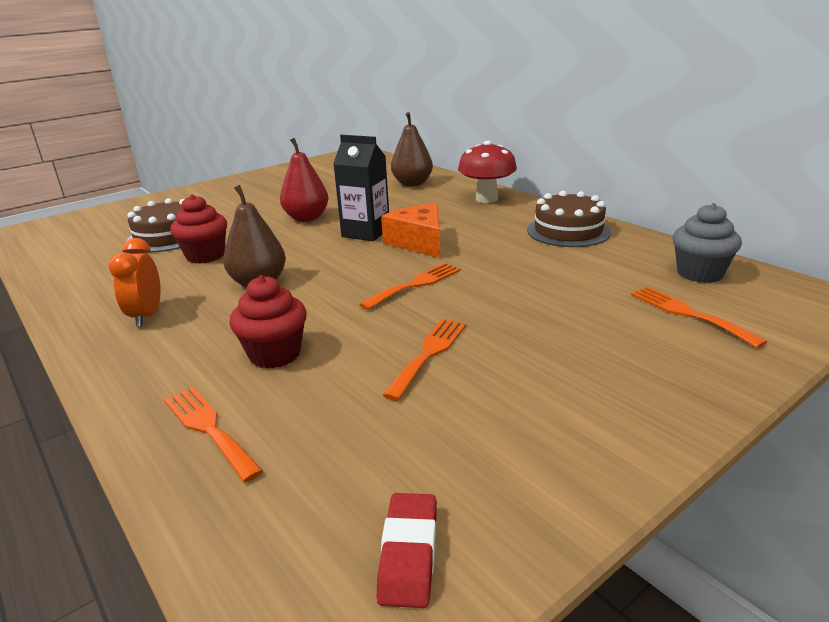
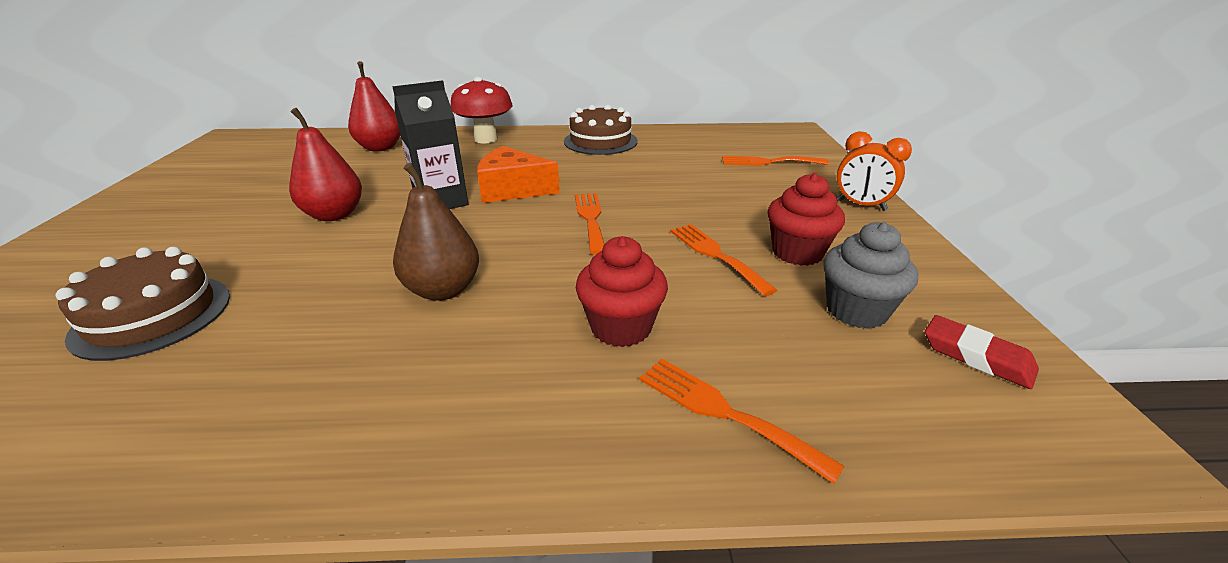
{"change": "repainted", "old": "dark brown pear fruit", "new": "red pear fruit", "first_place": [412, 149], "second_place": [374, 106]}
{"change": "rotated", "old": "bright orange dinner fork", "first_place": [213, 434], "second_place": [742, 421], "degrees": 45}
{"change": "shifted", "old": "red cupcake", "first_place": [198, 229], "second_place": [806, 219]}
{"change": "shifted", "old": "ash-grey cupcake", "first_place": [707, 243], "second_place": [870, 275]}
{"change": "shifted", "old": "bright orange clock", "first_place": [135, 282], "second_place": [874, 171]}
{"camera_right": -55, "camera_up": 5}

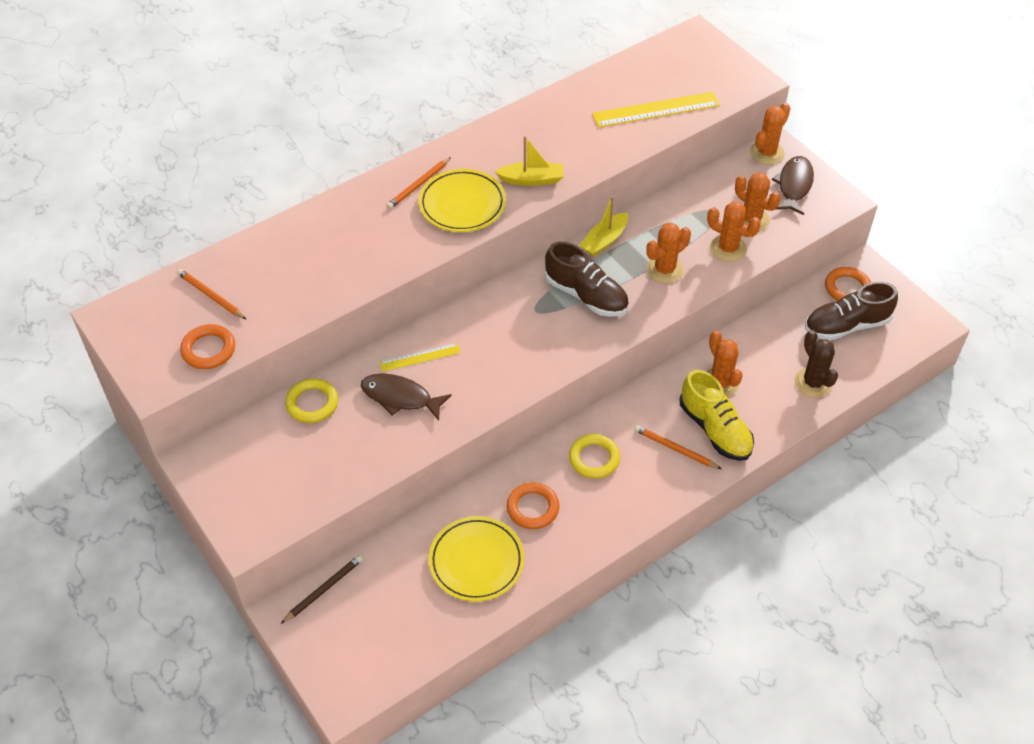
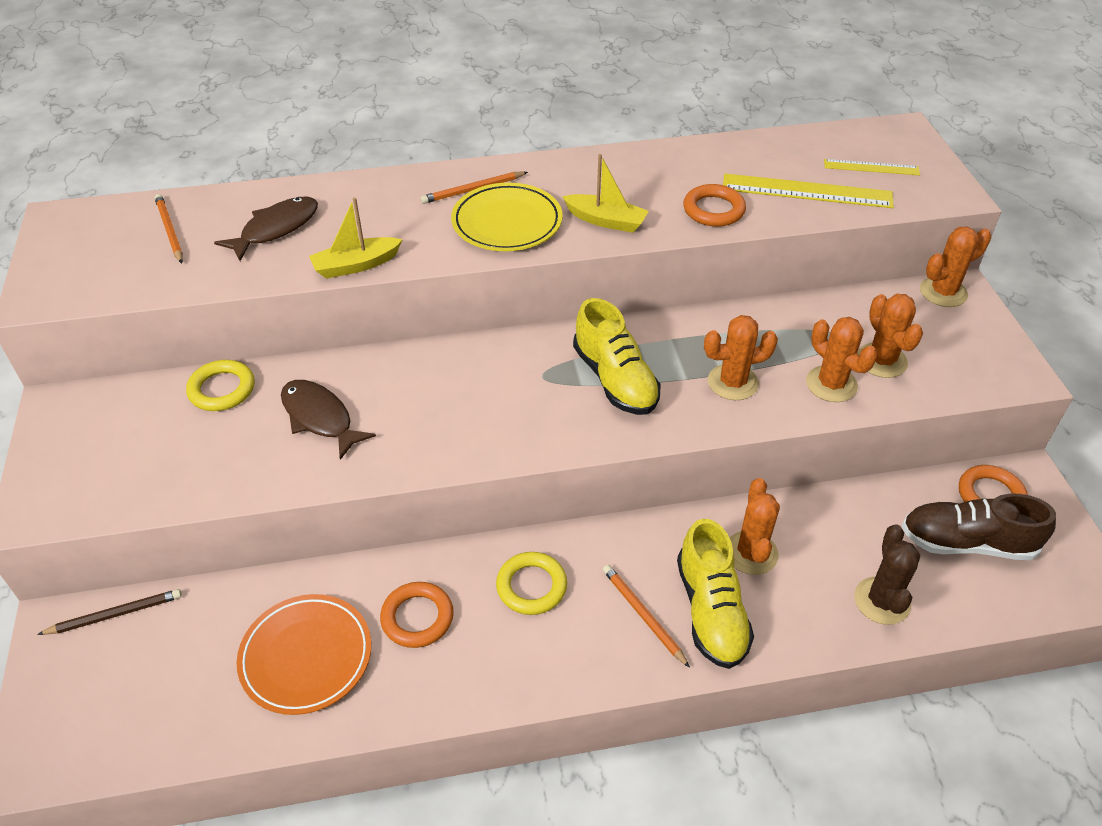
{"change": "shifted", "old": "dark brown toy fish", "first_place": [793, 185], "second_place": [266, 229]}
{"change": "repainted", "old": "bright yellow flat dish", "new": "bright orange flat dish", "first_place": [476, 559], "second_place": [304, 654]}
{"change": "shifted", "old": "bright yellow sailboat", "first_place": [603, 226], "second_place": [356, 238]}
{"change": "repainted", "old": "dark brown sneaker", "new": "bright yellow sneaker", "first_place": [587, 279], "second_place": [616, 356]}
{"change": "shifted", "old": "bright orange hoop", "first_place": [207, 346], "second_place": [714, 205]}
{"change": "shifted", "old": "bright yellow straightedge", "first_place": [420, 357], "second_place": [872, 167]}
{"camera_right": 25, "camera_up": -5}

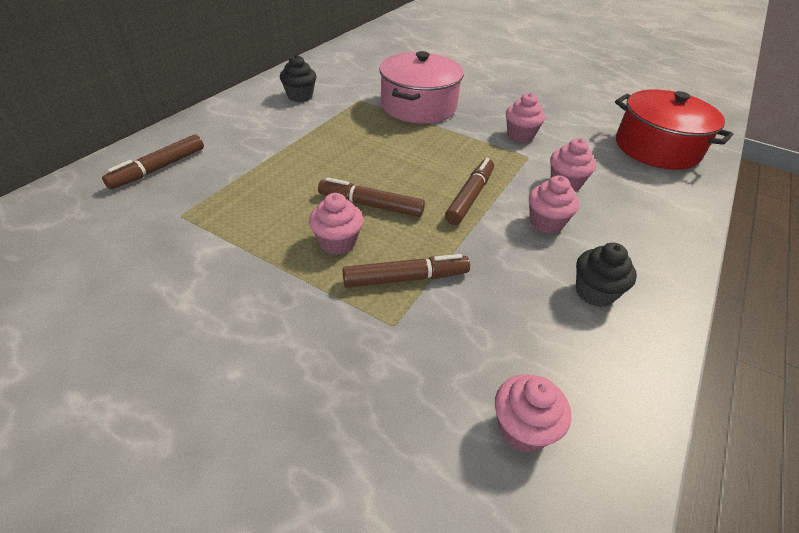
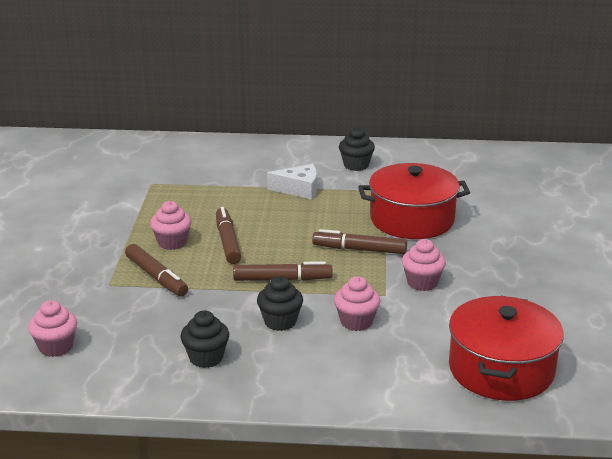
{"change": "repainted", "old": "pink cupcake", "new": "black cupcake", "first_place": [554, 204], "second_place": [280, 303]}
{"change": "new", "new": "snow-white piece of cheese", "second_place": [292, 181]}
{"change": "shifted", "old": "dark brown marker pen", "first_place": [153, 161], "second_place": [359, 241]}
{"change": "repainted", "old": "pink cooking pot", "new": "red cooking pot", "first_place": [421, 87], "second_place": [414, 201]}
{"camera_right": 65, "camera_up": -15}

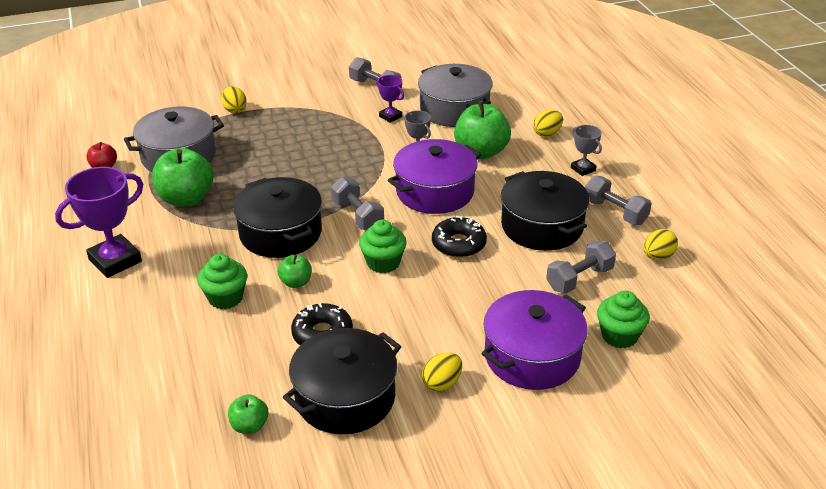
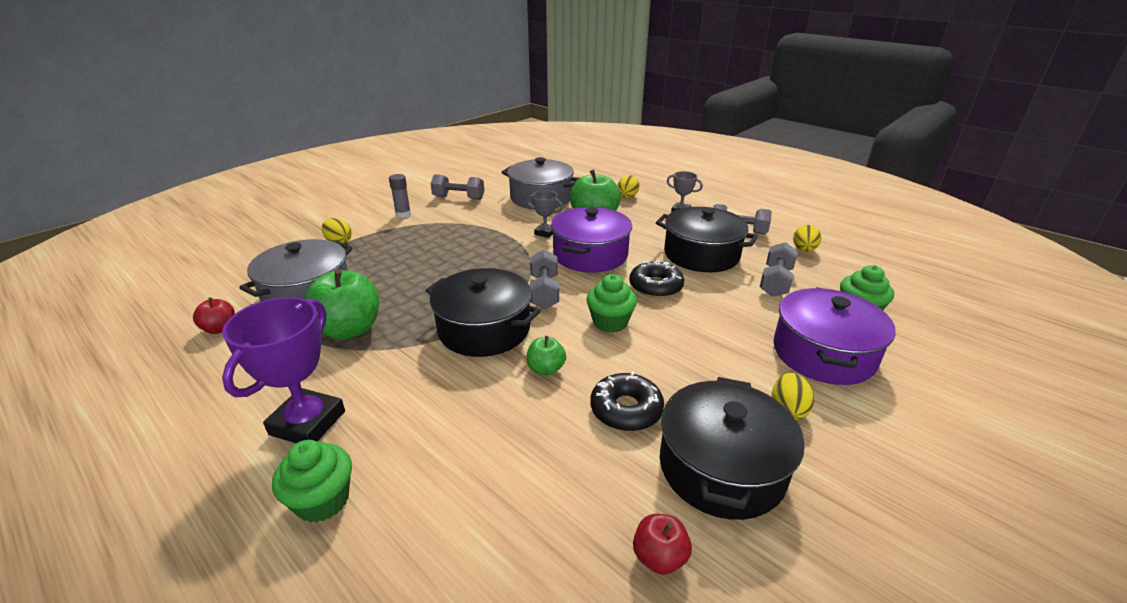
{"change": "shifted", "old": "green cupcake", "first_place": [222, 281], "second_place": [312, 481]}
{"change": "new", "new": "ash-grey glue stick", "second_place": [400, 196]}
{"change": "rotated", "old": "ash-grey dumbbell", "first_place": [357, 203], "second_place": [544, 279], "degrees": 60}
{"change": "repainted", "old": "green apple", "new": "red apple", "first_place": [248, 414], "second_place": [662, 544]}
{"change": "gone", "old": "purple trophy", "first_place": [390, 99]}
{"camera_right": -30, "camera_up": -5}

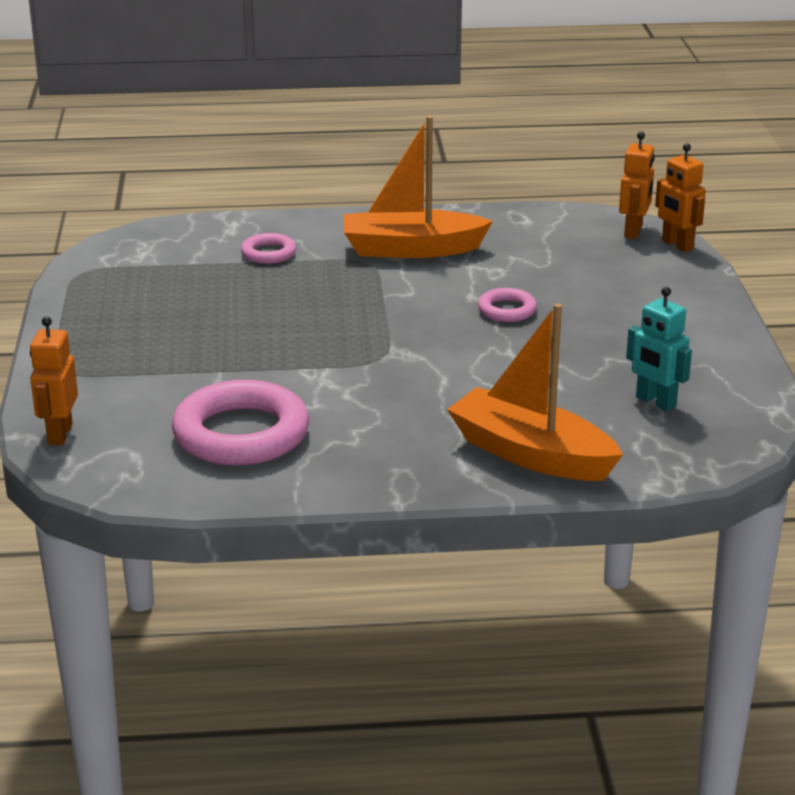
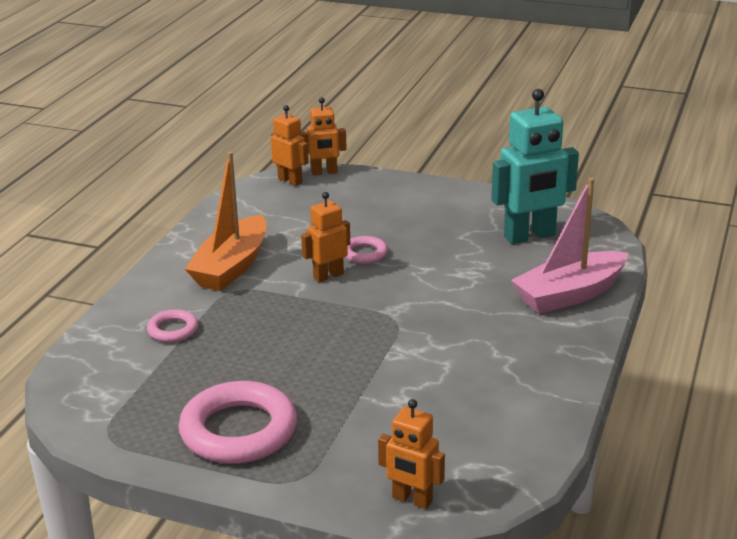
{"change": "shifted", "old": "pink hoop", "first_place": [240, 423], "second_place": [237, 422]}
{"change": "new", "new": "bright orange robot figure", "second_place": [325, 237]}
{"change": "scaled", "old": "turquoise robot figure", "first_place": [659, 349], "second_place": [535, 166], "factor": 1.76}
{"change": "repainted", "old": "bright orange sailboat", "new": "pink sailboat", "first_place": [535, 392], "second_place": [569, 246]}
{"camera_right": -65, "camera_up": 0}

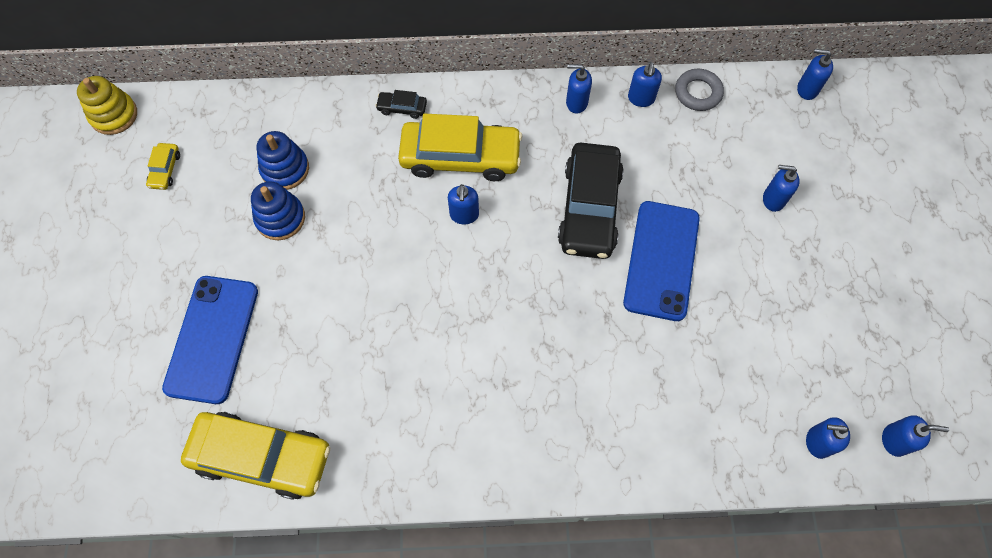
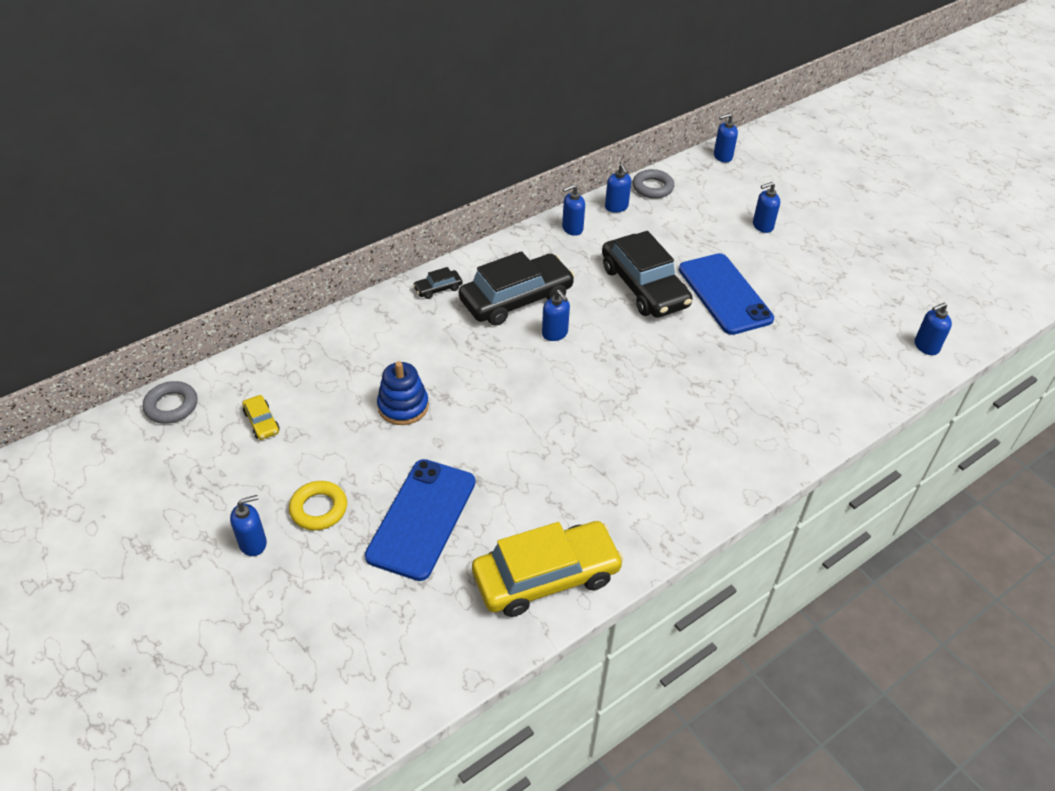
{"change": "swapped", "old": "bright yellow stacking rings", "new": "ash-grey hoop", "first_place": [107, 105], "second_place": [170, 402]}
{"change": "shifted", "old": "blue soap pump", "first_place": [915, 436], "second_place": [248, 525]}
{"change": "new", "new": "bright yellow hoop", "second_place": [318, 505]}
{"change": "rotated", "old": "blue smartphone", "first_place": [210, 340], "second_place": [420, 520], "degrees": 45}
{"change": "repainted", "old": "bright yellow toy car", "new": "black toy car", "first_place": [460, 147], "second_place": [517, 288]}
{"change": "gone", "old": "blue stacking rings", "first_place": [283, 160]}
{"camera_right": -35, "camera_up": -20}

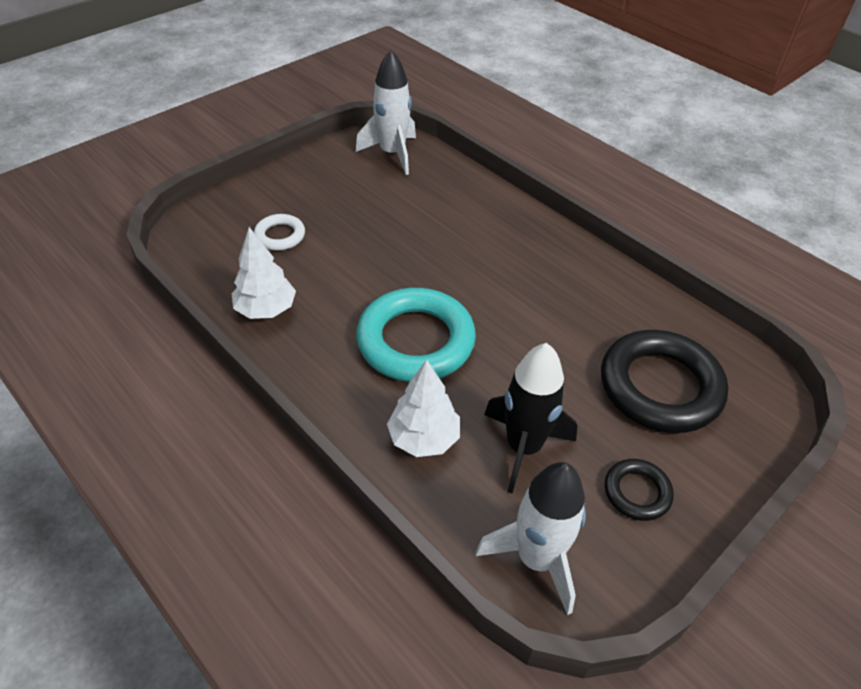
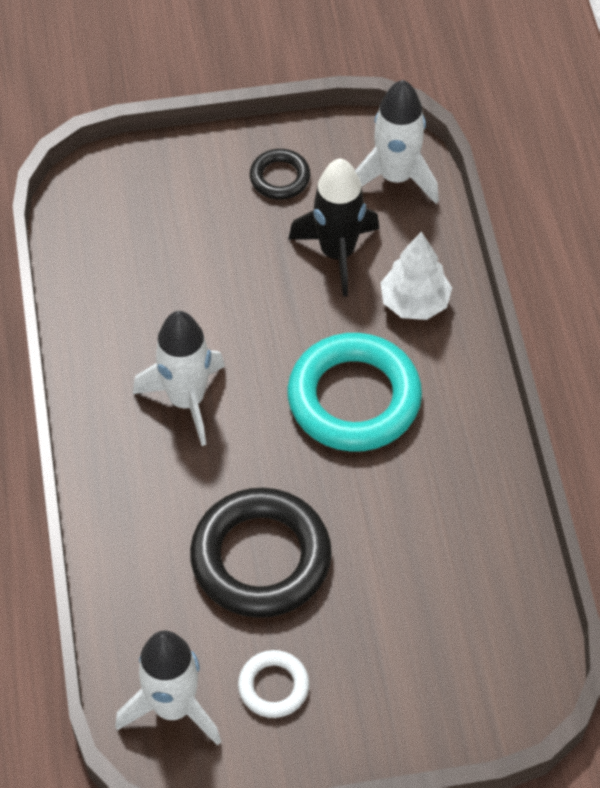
{"change": "new", "new": "snow-white spaceship", "second_place": [179, 378]}
{"change": "shifted", "old": "black hoop", "first_place": [664, 381], "second_place": [261, 552]}
{"change": "shifted", "old": "snow-white hoop", "first_place": [279, 232], "second_place": [274, 684]}
{"change": "gone", "old": "snow-white fir tree", "first_place": [263, 273]}
{"camera_right": -145, "camera_up": 10}

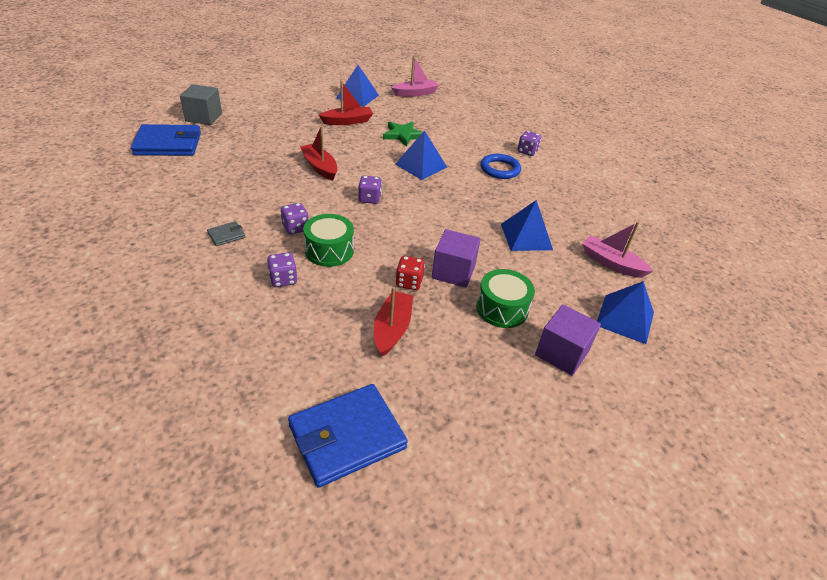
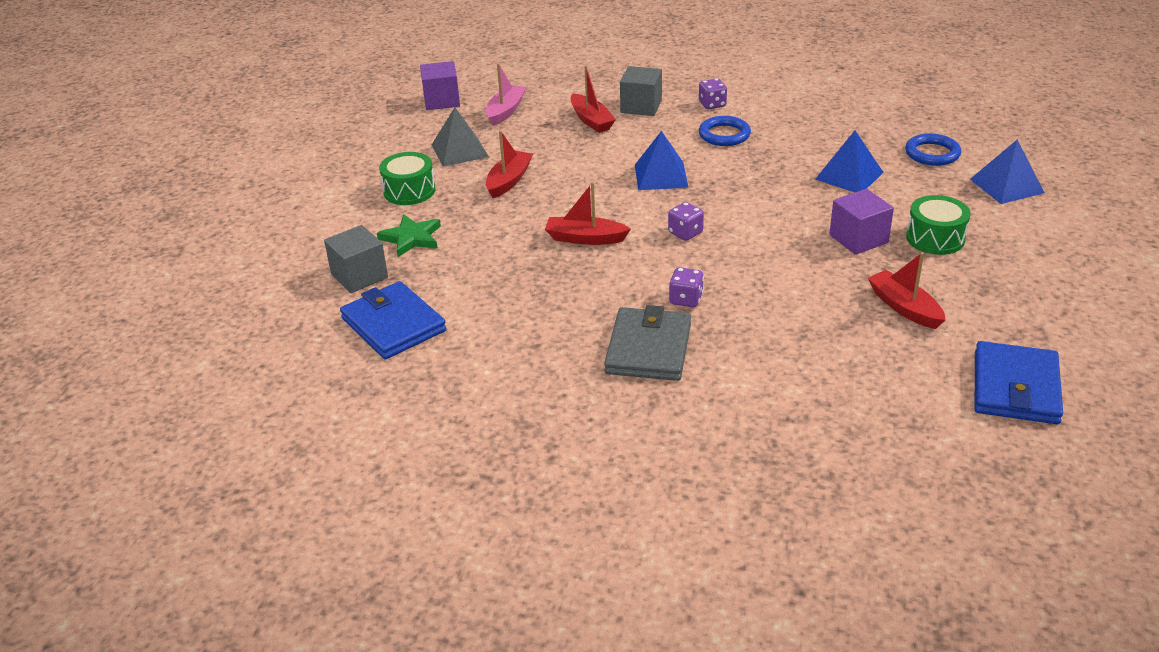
{"change": "rotated", "old": "blue card wallet", "first_place": [166, 140], "second_place": [393, 320], "degrees": -75}
{"change": "shifted", "old": "green five-pointed star", "first_place": [403, 134], "second_place": [409, 235]}
{"change": "shifted", "old": "green drum", "first_place": [328, 240], "second_place": [407, 178]}
{"change": "shifted", "old": "purple cube", "first_place": [568, 340], "second_place": [440, 85]}
{"change": "repainted", "old": "blue pyramid shape", "new": "ash-grey pyramid shape", "first_place": [357, 86], "second_place": [460, 137]}
{"change": "new", "new": "red sailboat", "second_place": [593, 99]}
{"change": "scaled", "old": "ash-grey card wallet", "first_place": [226, 233], "second_place": [647, 343], "factor": 2.27}
{"change": "new", "new": "ash-grey cube", "second_place": [641, 91]}
{"change": "swapped", "old": "pink sailboat", "new": "blue hoop", "first_place": [617, 250], "second_place": [933, 149]}
{"change": "gone", "old": "purple dice", "first_place": [282, 269]}
{"change": "gone", "old": "red dice", "first_place": [410, 273]}
{"camera_right": -40, "camera_up": -5}

